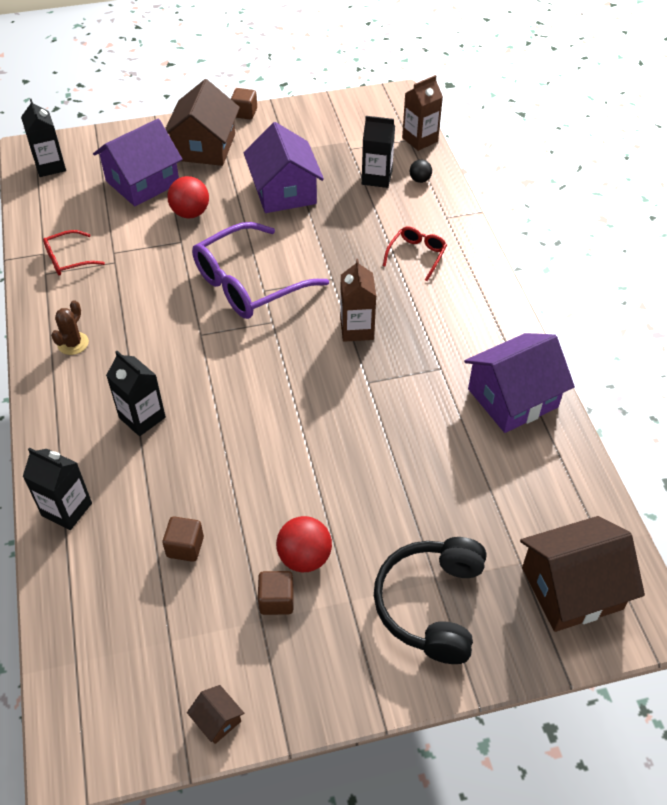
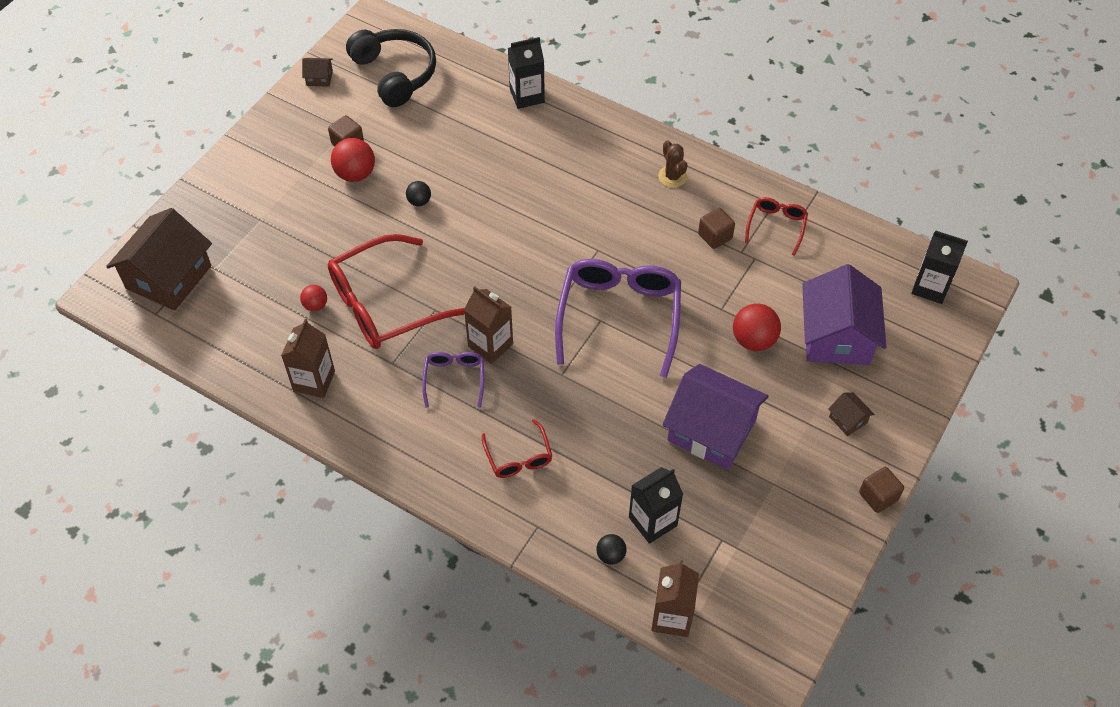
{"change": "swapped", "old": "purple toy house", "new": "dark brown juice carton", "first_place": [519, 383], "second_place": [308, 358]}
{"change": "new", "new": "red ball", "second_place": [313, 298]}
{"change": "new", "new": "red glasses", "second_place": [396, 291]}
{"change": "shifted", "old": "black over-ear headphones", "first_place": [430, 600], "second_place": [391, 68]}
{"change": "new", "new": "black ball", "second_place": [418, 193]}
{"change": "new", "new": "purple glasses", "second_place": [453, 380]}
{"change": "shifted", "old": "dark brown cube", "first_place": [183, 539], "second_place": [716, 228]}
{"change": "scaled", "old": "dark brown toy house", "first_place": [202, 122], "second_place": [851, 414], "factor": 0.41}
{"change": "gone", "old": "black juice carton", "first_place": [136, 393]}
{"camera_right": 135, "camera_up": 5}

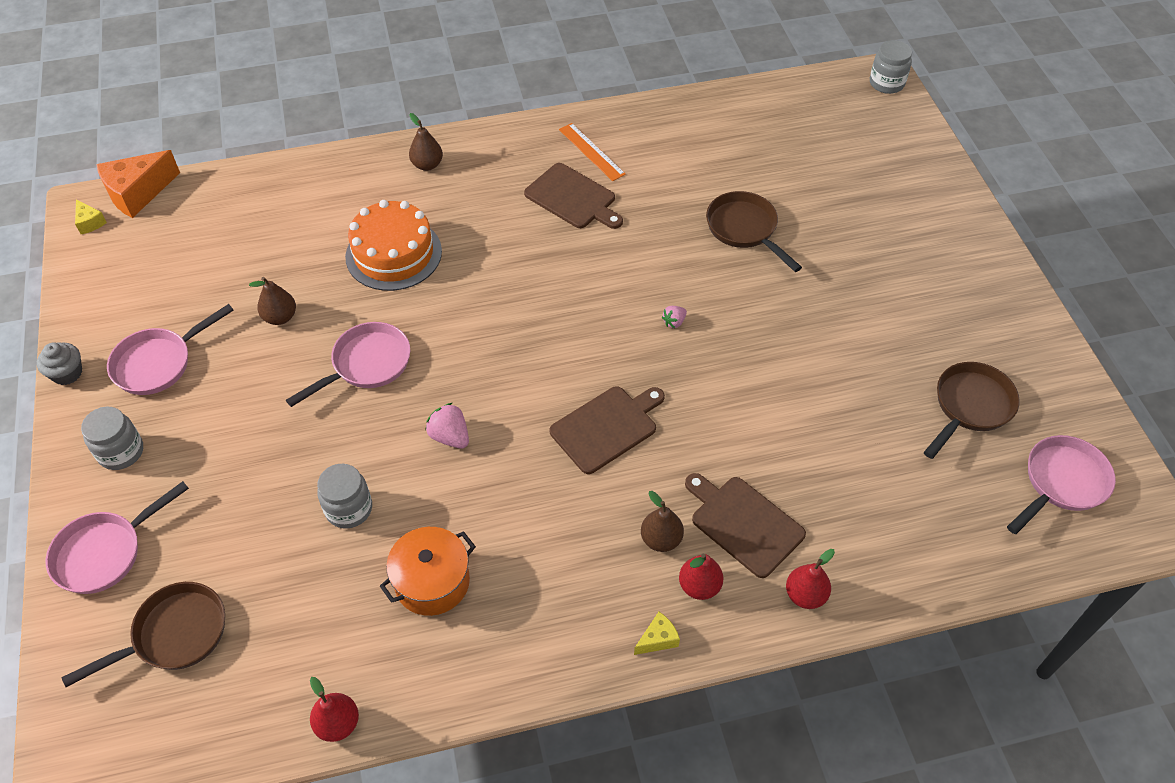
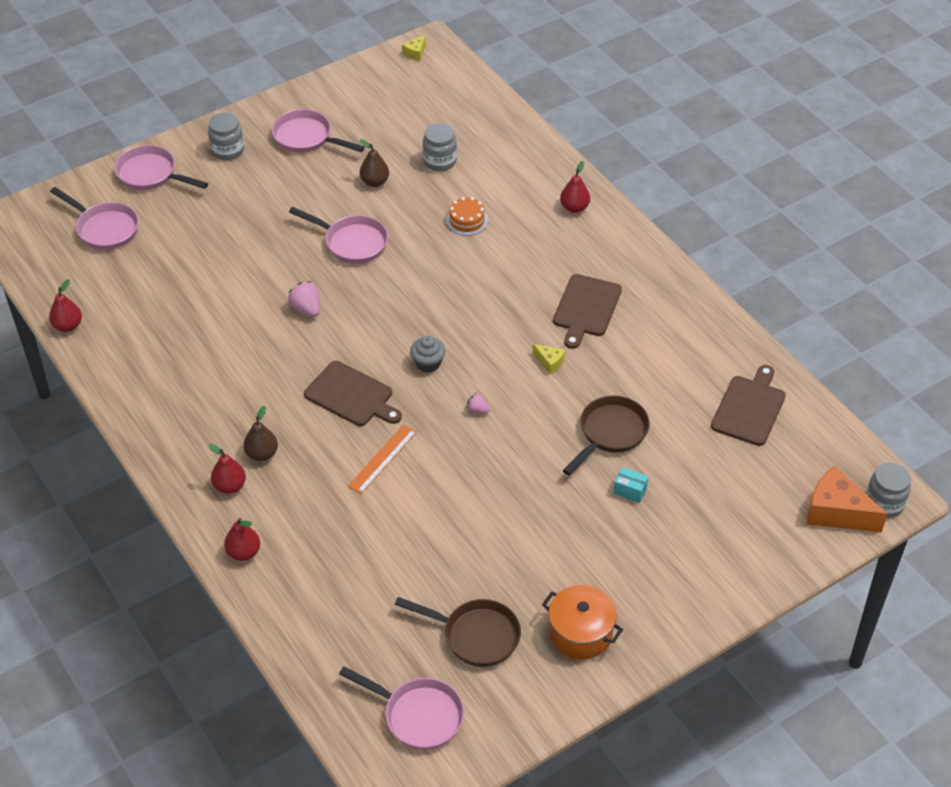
{"change": "repainted", "old": "dark brown frying pan", "new": "pink frying pan", "first_place": [143, 634], "second_place": [94, 218]}
{"change": "rotated", "old": "pink toy strawberry", "first_place": [447, 426], "second_place": [304, 299], "degrees": -60}
{"change": "shifted", "old": "bright orange straightedge", "first_place": [592, 152], "second_place": [382, 459]}
{"change": "shifted", "old": "ash-grey cupcake", "first_place": [59, 363], "second_place": [427, 354]}
{"change": "shifted", "old": "ash-grey jar", "first_place": [344, 496], "second_place": [440, 147]}
{"change": "scaled", "old": "bright orange gateau", "first_place": [393, 245], "second_place": [467, 216], "factor": 0.52}
{"change": "shifted", "old": "bright yellow piece of cheese", "first_place": [657, 633], "second_place": [549, 359]}
{"change": "shifted", "old": "bright orange cooking pot", "first_place": [428, 571], "second_place": [582, 622]}
{"change": "repainted", "old": "dark brown pear fruit", "new": "red pear fruit", "first_place": [426, 142], "second_place": [575, 187]}
{"change": "new", "new": "turquoise parcel", "second_place": [630, 485]}
{"change": "shifted", "old": "dark brown cutting board", "first_place": [745, 525], "second_place": [748, 405]}
{"change": "shifted", "old": "bright orange piece of cheese", "first_place": [138, 184], "second_place": [847, 499]}
{"camera_right": 70, "camera_up": -5}

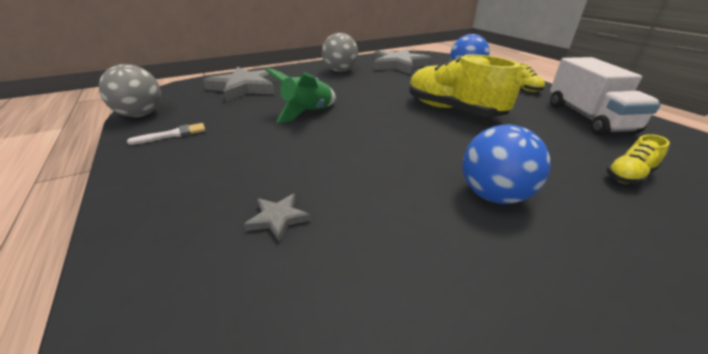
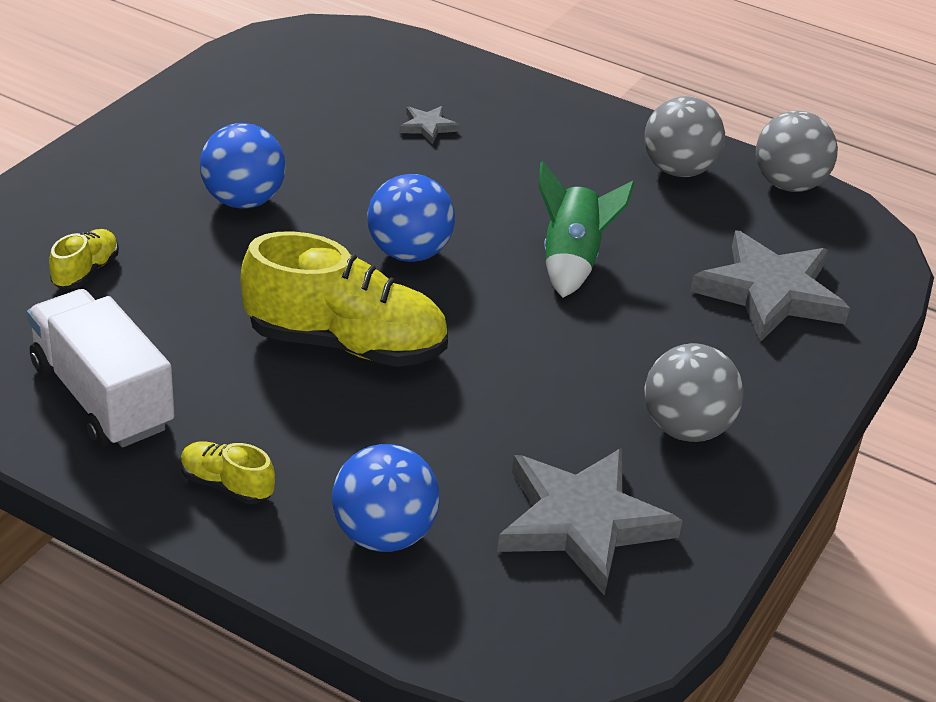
{"change": "new", "new": "blue ball", "second_place": [411, 218]}
{"change": "swapped", "old": "snow-white paintbrush", "new": "ash-grey ball", "first_place": [166, 134], "second_place": [684, 136]}
{"camera_right": 145, "camera_up": 5}

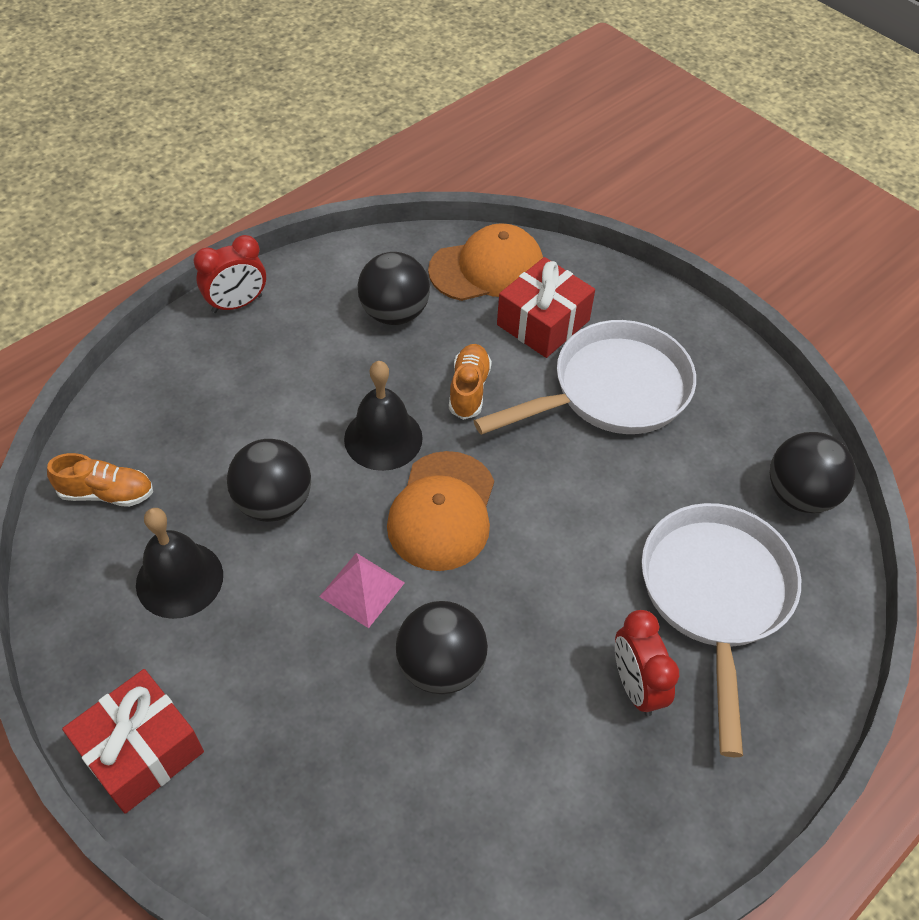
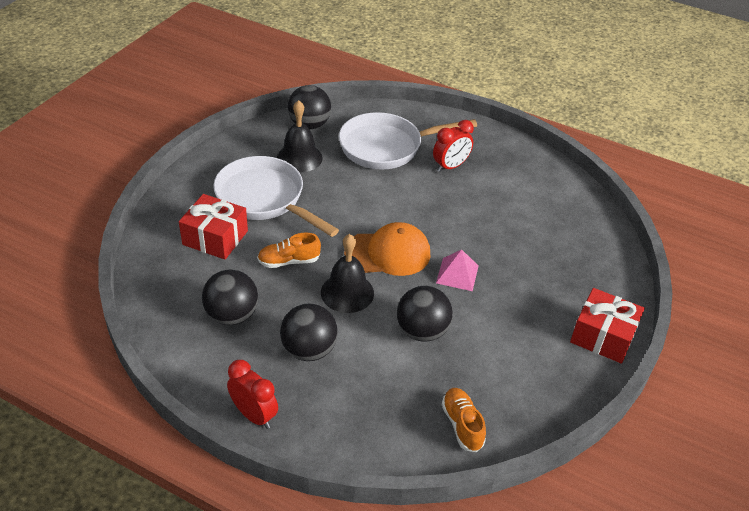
{"change": "shifted", "old": "black hand bell", "first_place": [179, 563], "second_place": [300, 136]}
{"change": "shifted", "old": "black ball", "first_place": [442, 647], "second_place": [309, 332]}
{"change": "gone", "old": "bright orange baseball cap", "first_place": [485, 262]}
{"camera_right": -110, "camera_up": -10}

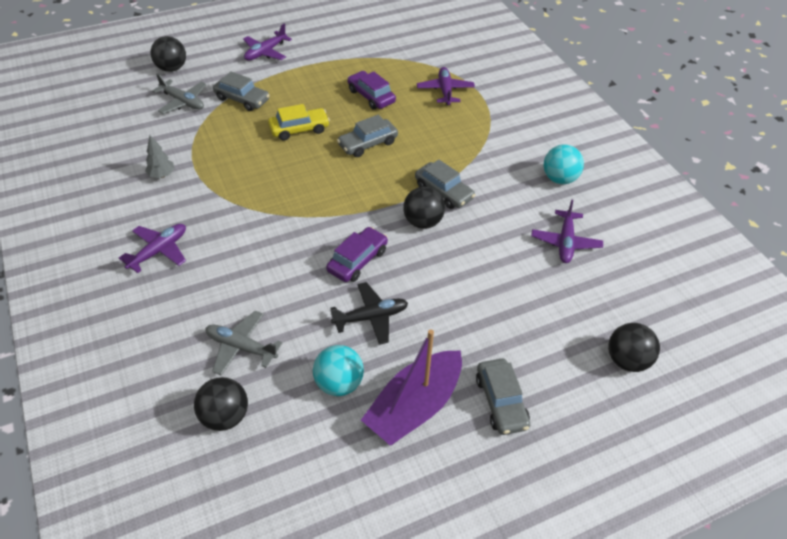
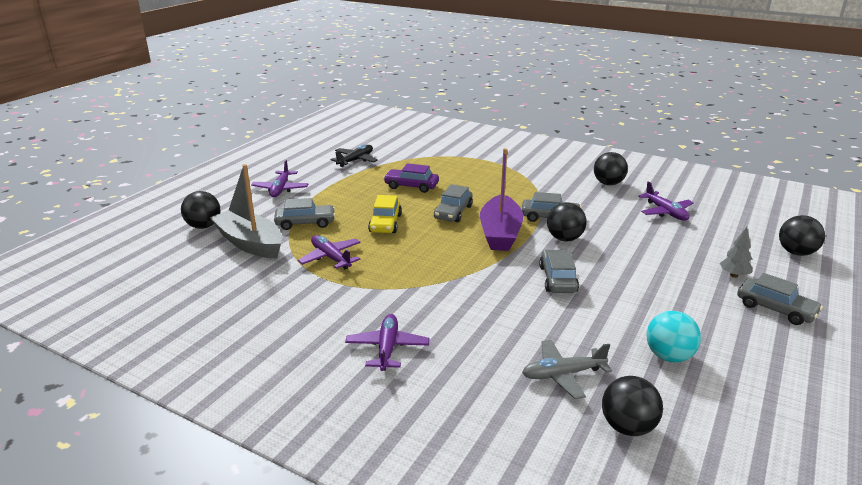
{"change": "swapped", "old": "ash-grey aeroplane", "new": "ash-grey sailboat", "first_place": [179, 94], "second_place": [245, 211]}
{"change": "shifted", "old": "purple aeroplane", "first_place": [446, 86], "second_place": [329, 252]}
{"change": "shifted", "old": "black aeroplane", "first_place": [369, 313], "second_place": [354, 155]}
{"change": "rotated", "old": "bright yellow toy car", "first_place": [299, 122], "second_place": [385, 214], "degrees": 150}
{"change": "shifted", "old": "purple sailboat", "first_place": [411, 387], "second_place": [501, 199]}
{"change": "repainted", "old": "purple toy car", "new": "ash-grey toy car", "first_place": [357, 254], "second_place": [559, 271]}
{"change": "repainted", "old": "turquoise ball", "new": "black ball", "first_place": [564, 164], "second_place": [611, 168]}
{"change": "shifted", "old": "ash-grey fir tree", "first_place": [159, 156], "second_place": [736, 252]}
{"camera_right": -35, "camera_up": -20}

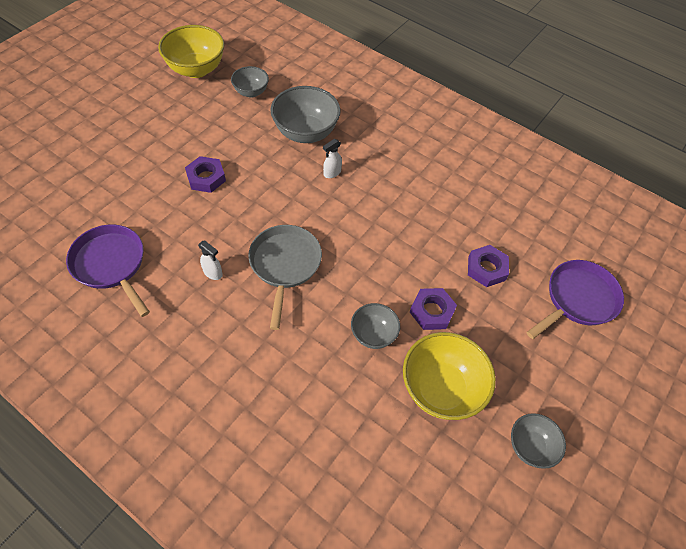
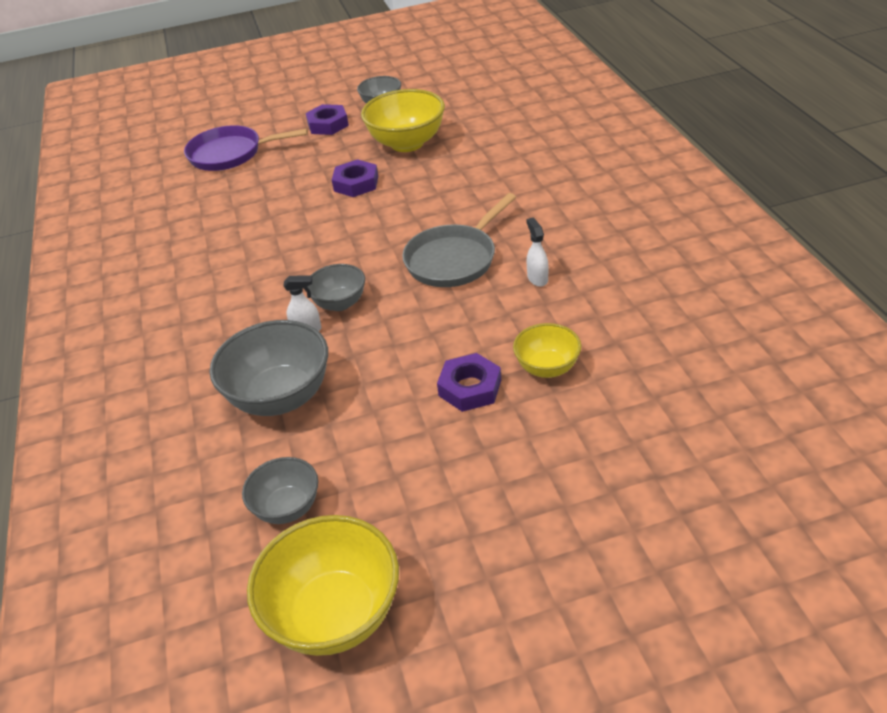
{"change": "shifted", "old": "purple nut", "first_place": [488, 266], "second_place": [327, 119]}
{"change": "shifted", "old": "ash-grey serving bowl", "first_place": [375, 326], "second_place": [336, 287]}
{"change": "new", "new": "bright yellow serving bowl", "second_place": [547, 350]}
{"change": "gone", "old": "purple frying pan", "first_place": [108, 270]}
{"camera_right": -135, "camera_up": -15}

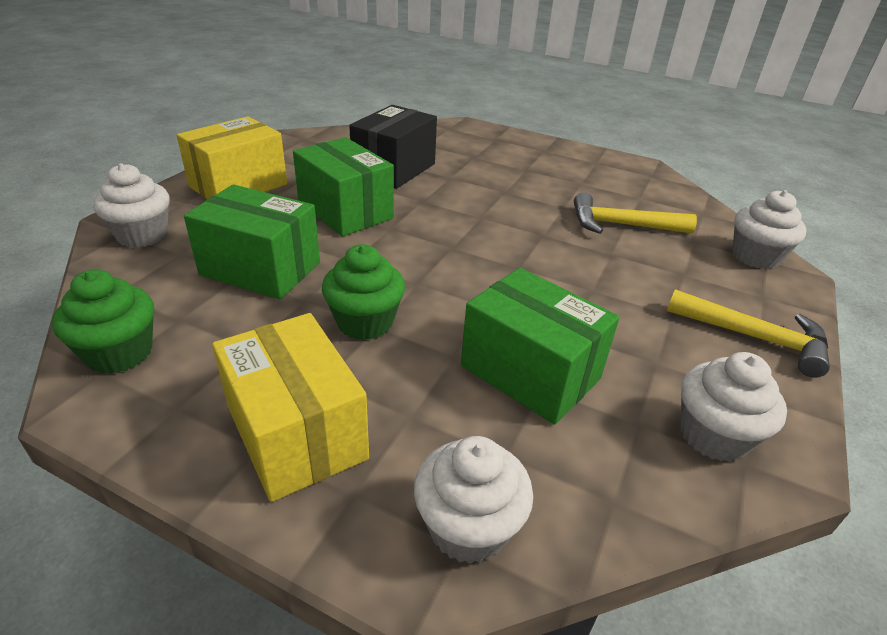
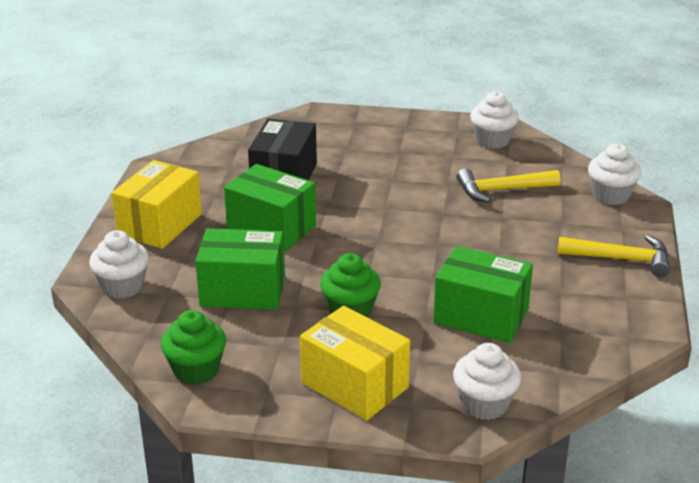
{"change": "shifted", "old": "snow-white cupcake", "first_place": [733, 407], "second_place": [494, 120]}
{"camera_right": -15, "camera_up": -5}

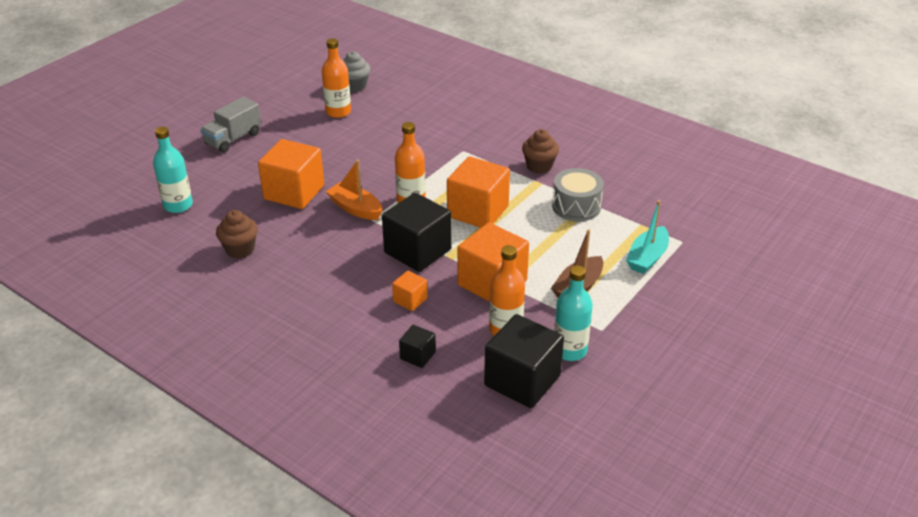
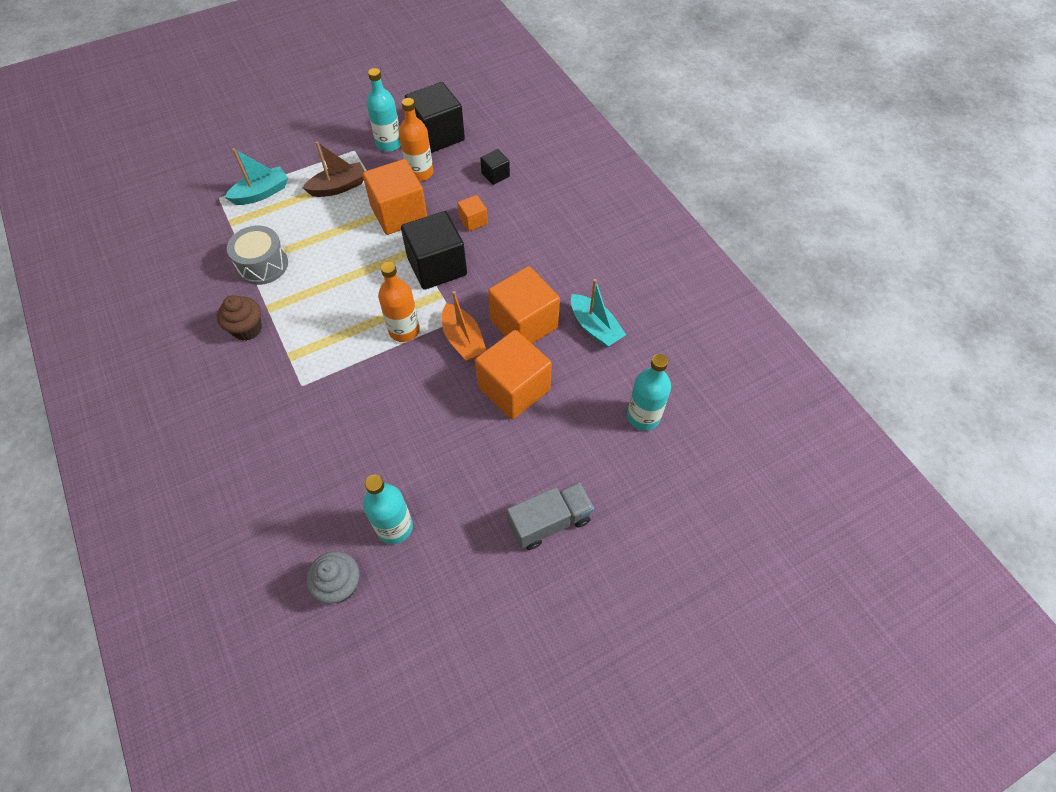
{"change": "repainted", "old": "bright orange bottle", "new": "turquoise bottle", "first_place": [336, 78], "second_place": [388, 509]}
{"change": "shifted", "old": "bright orange cube", "first_place": [478, 192], "second_place": [524, 305]}
{"change": "swapped", "old": "dark brown cupcake", "new": "turquoise sailboat", "first_place": [237, 234], "second_place": [598, 313]}
{"camera_right": -155, "camera_up": 20}

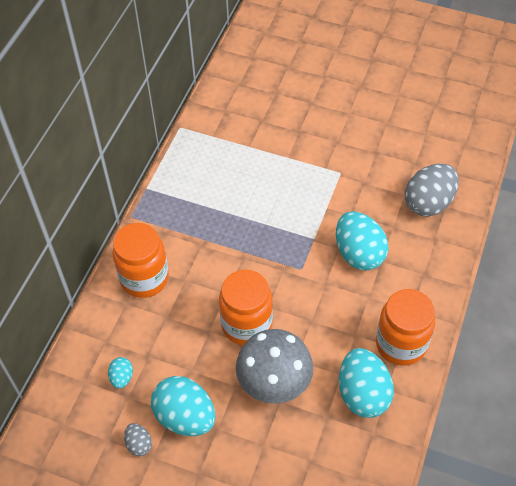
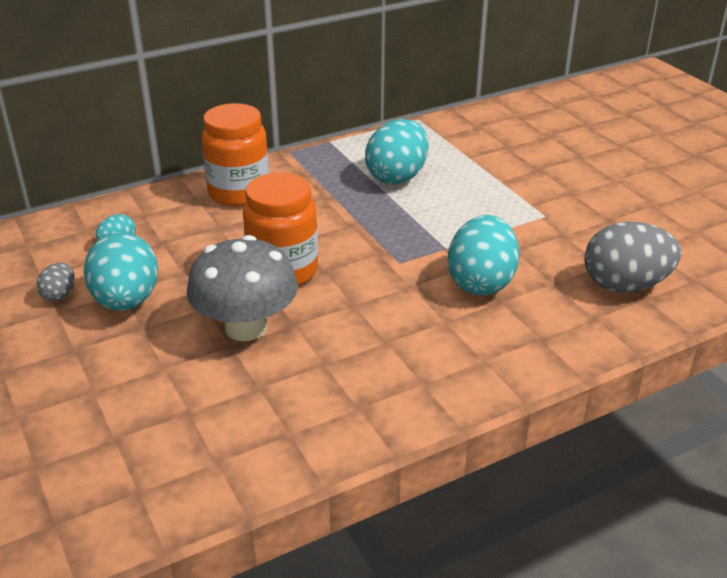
{"change": "shifted", "old": "turquoise toy egg", "first_place": [366, 383], "second_place": [396, 152]}
{"change": "gone", "old": "bright orange jar", "first_place": [405, 327]}
{"camera_right": 40, "camera_up": -20}

